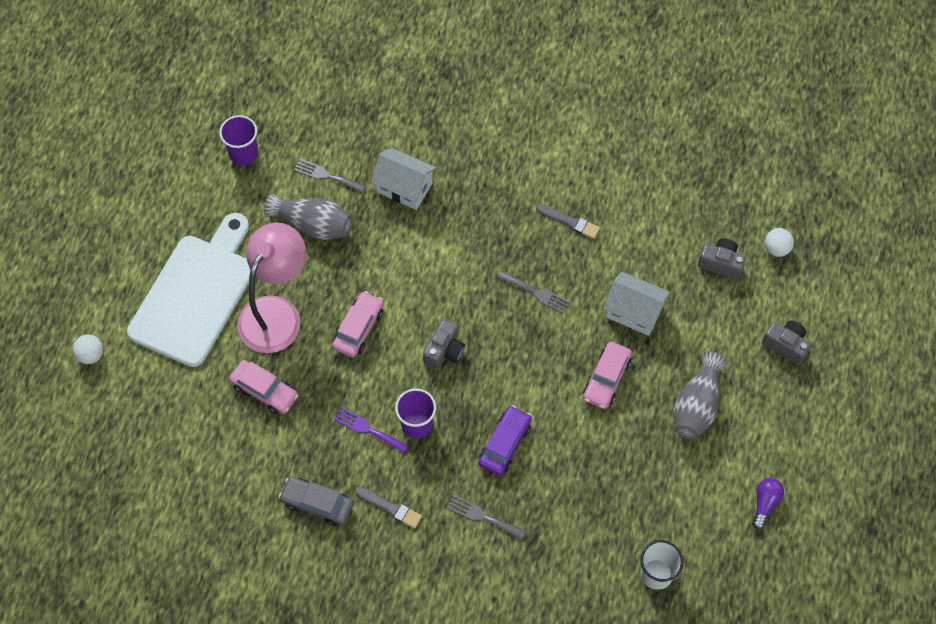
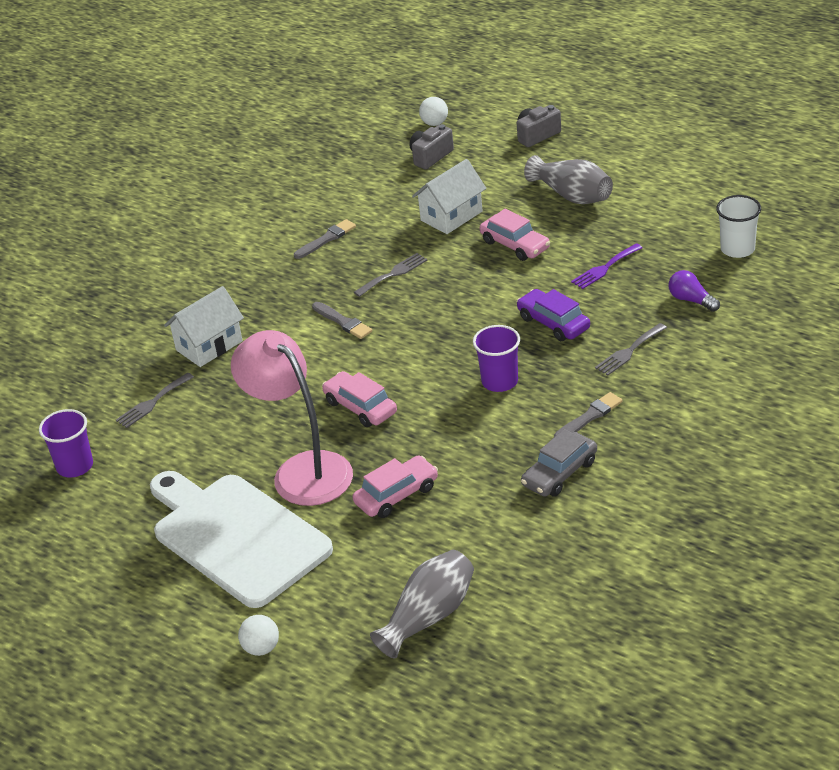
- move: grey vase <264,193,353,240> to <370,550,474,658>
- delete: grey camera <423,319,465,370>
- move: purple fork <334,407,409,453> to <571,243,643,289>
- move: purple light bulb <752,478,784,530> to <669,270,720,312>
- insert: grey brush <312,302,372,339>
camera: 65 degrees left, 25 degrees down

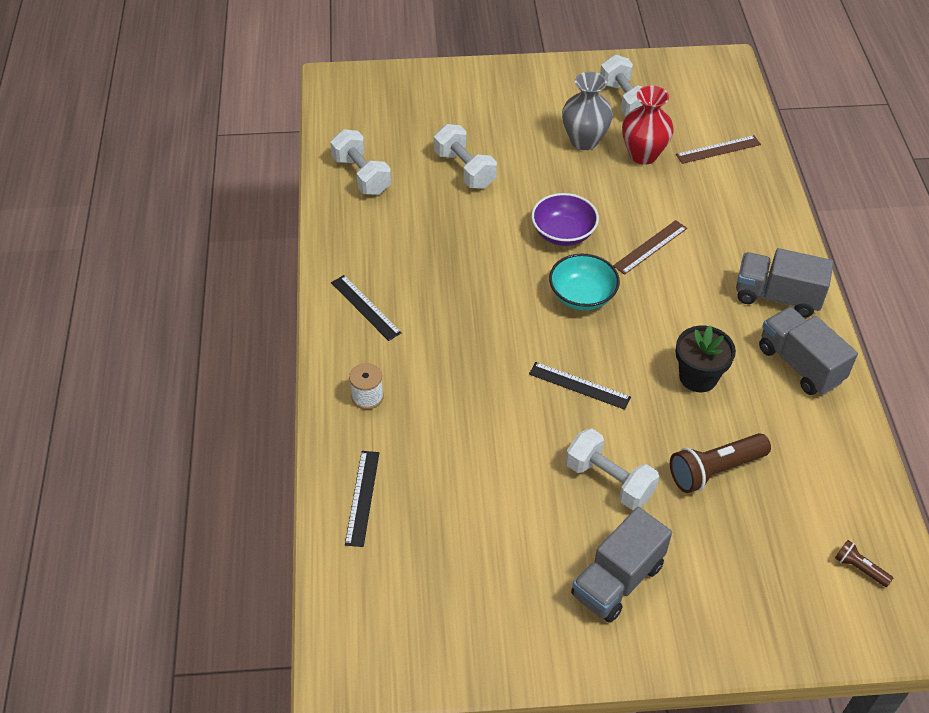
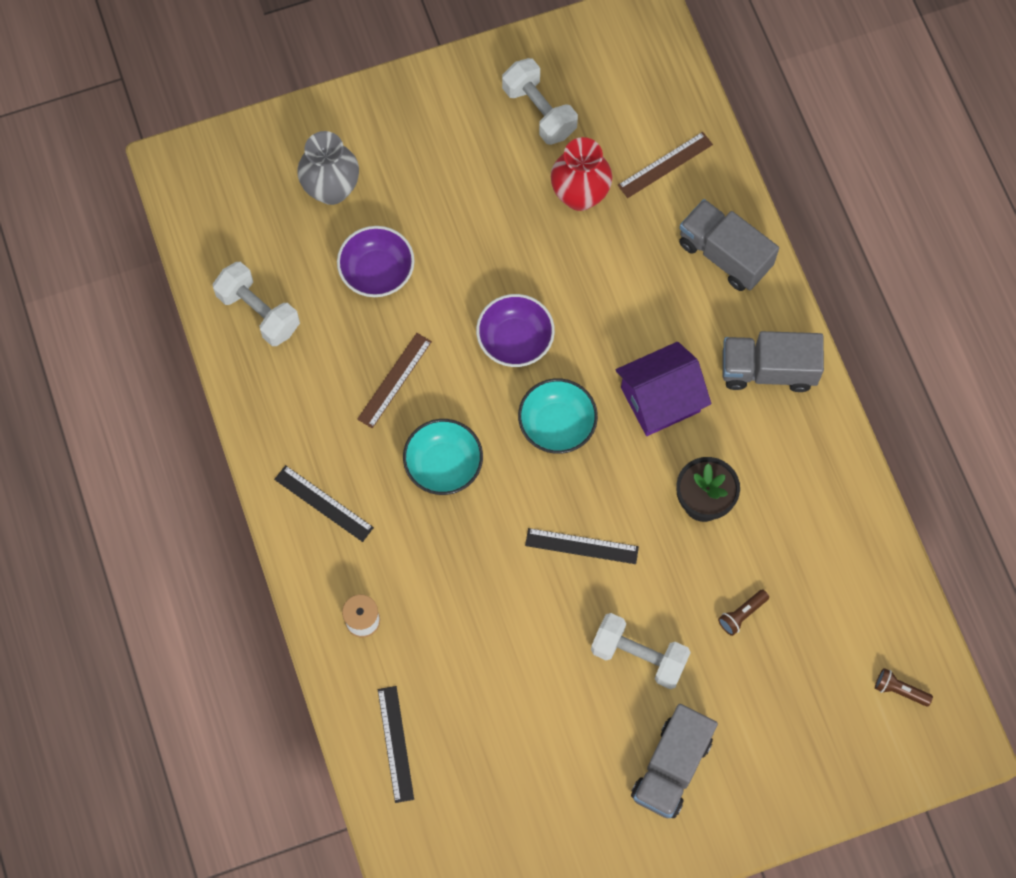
- move: grey vase <562,72,613,150> to <297,131,359,205>
- replace: white dumbbell <434,124,497,189> to purple bowl <337,226,415,297>
- move: brown ruler <613,220,687,275> to <357,333,432,428>
- move: grey truck <759,307,858,395> to <679,199,779,291>
- resize: brown flashlight <670,433,771,493> = <718,589,769,636> x0.52
- insert: purple house <616,342,711,436>
- insert: turquoise bowl <403,419,483,495>
camera: 15 degrees left, 20 degrees up

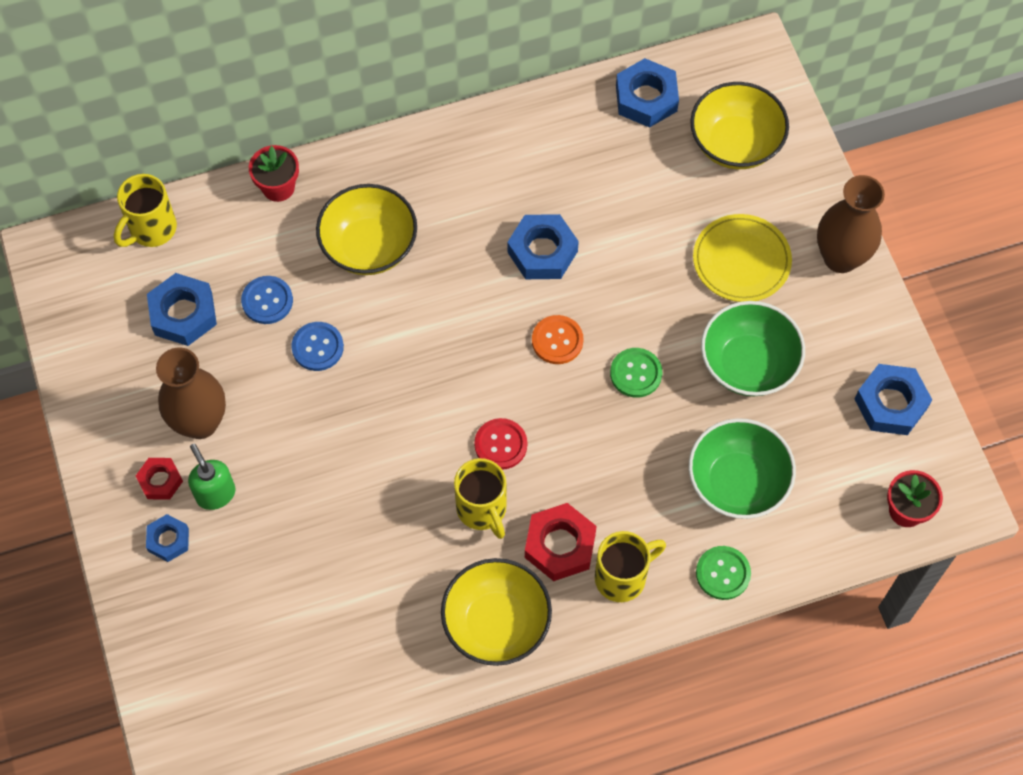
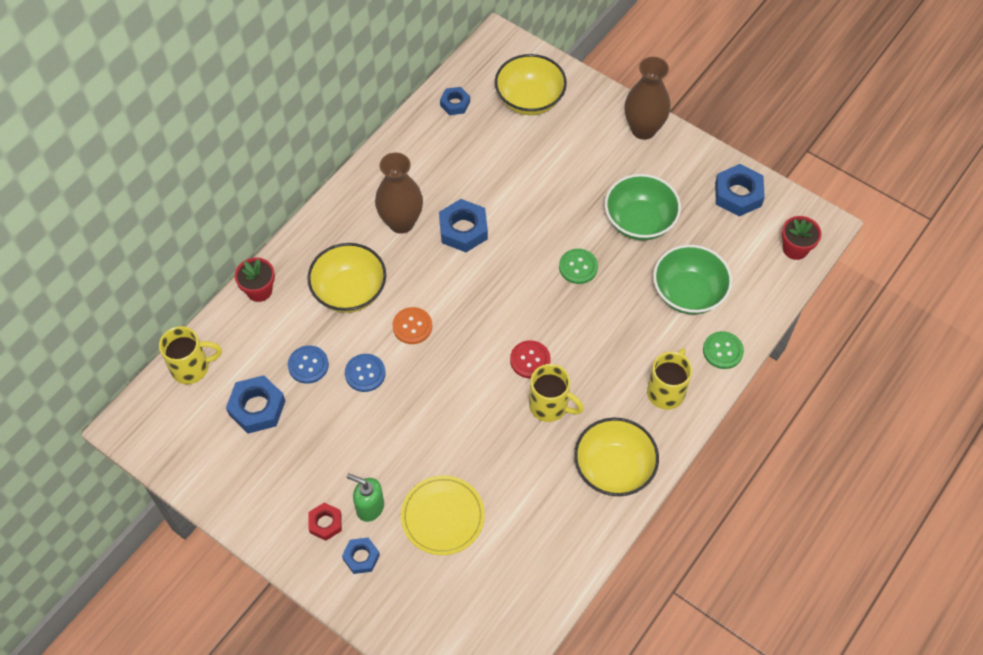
- resize: blue nut <616,58,679,128> = <440,87,470,115> x0.61
- rotate: yellow mug <114,174,177,247> = <159,326,222,384> 105 degrees counterclockwise
- move: yellow plate <693,214,792,302> to <401,476,485,555>
- move: orange button <532,315,584,364> to <392,307,432,344>
- move: brown vase <156,347,226,439> to <375,152,423,234>
- delete: red nut <525,503,597,581>
camera: 35 degrees left, 5 degrees down

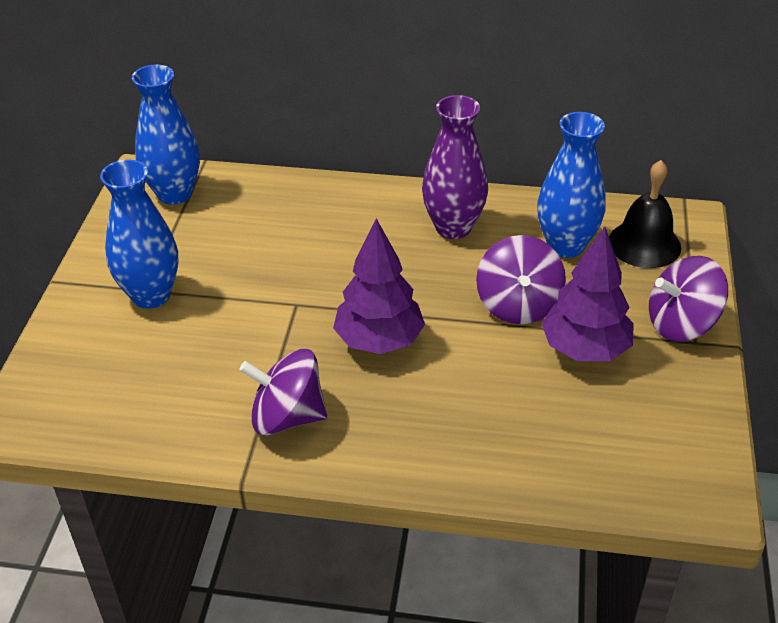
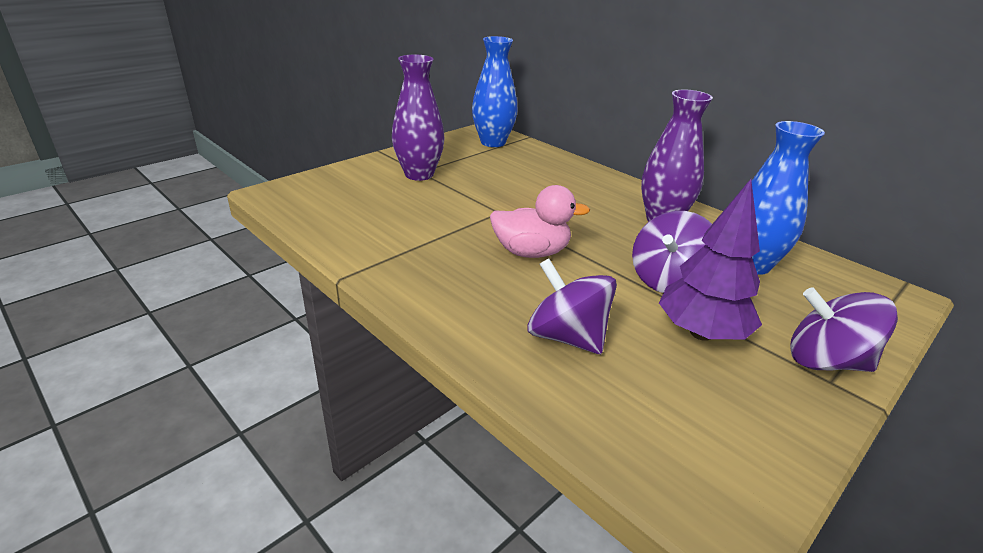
- recolor: blue vase <100,159,178,309> to purple vase <392,54,444,181>
- delete: black bell <609,160,681,268>
- replace: purple tree <333,218,425,354> to pink duck <490,185,590,258>
- move: purple spinning top <239,349,327,435> to <527,258,617,354>
camera: 35 degrees right, 10 degrees down

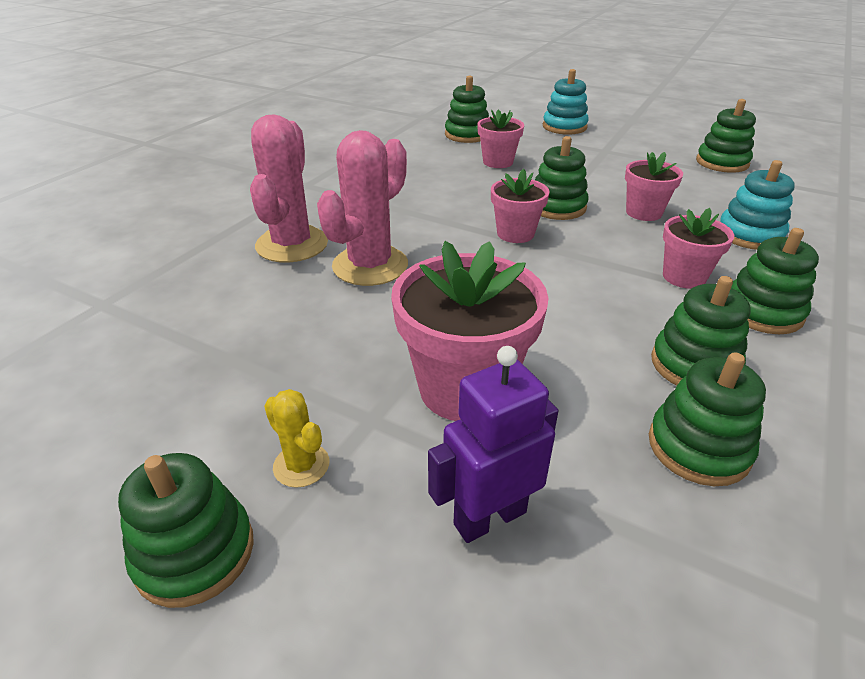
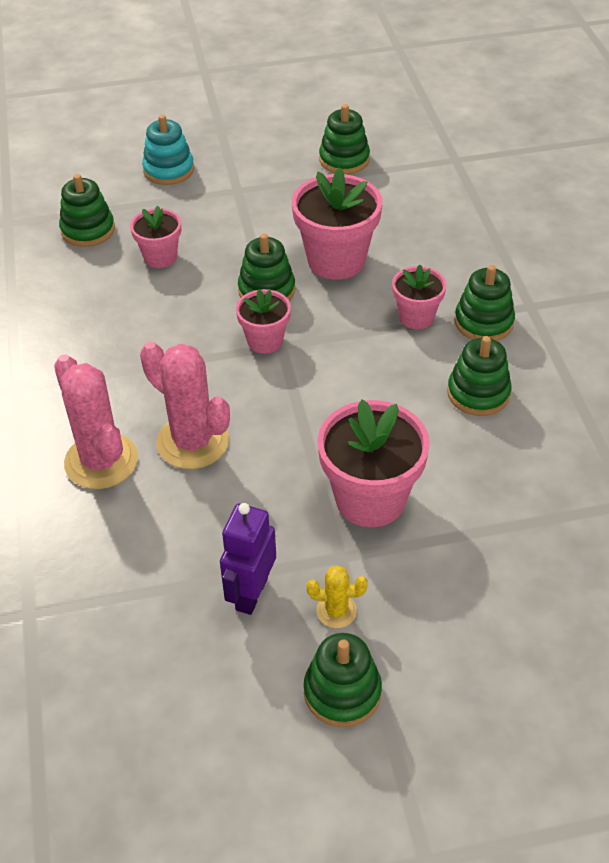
- rotate: pink cactus <317,130,408,286> = <140,342,230,469> 45 degrees counterclockwise
- resize: pink flower pot <625,152,683,221> = <292,167,382,280> x1.73
- delete: turquoise stacking toy <720,160,795,250>
- move: purple robot <428,346,558,543> to <220,503,276,615>
- delete: green stacking toy <649,353,766,486>
camera: 40 degrees left, 10 degrees up

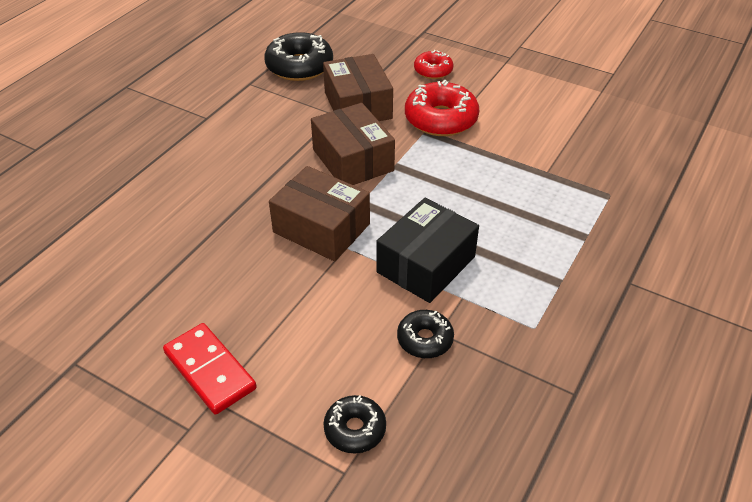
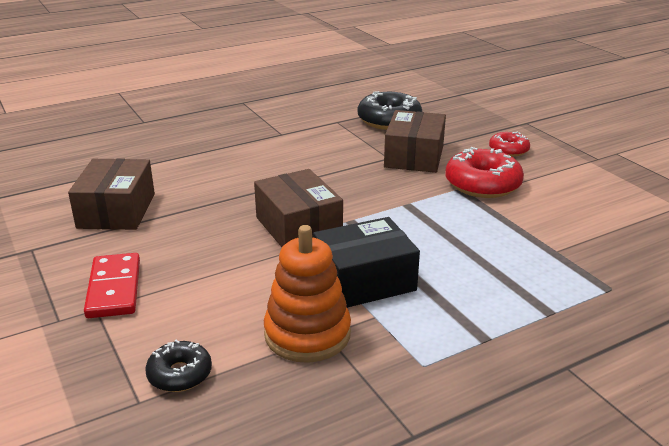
- move: brown box <311,103,395,185> to <68,158,155,230>
- replace: black donut <397,310,454,358> to orange stacking toy <264,225,351,363>
camera: 30 degrees right, 15 degrees down

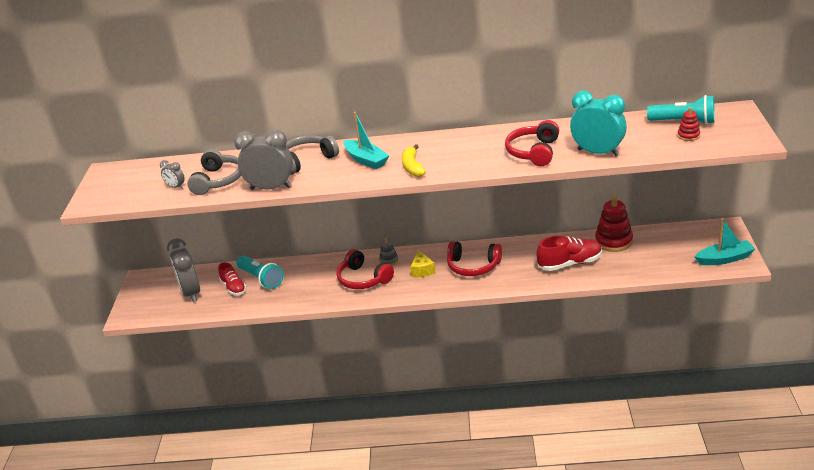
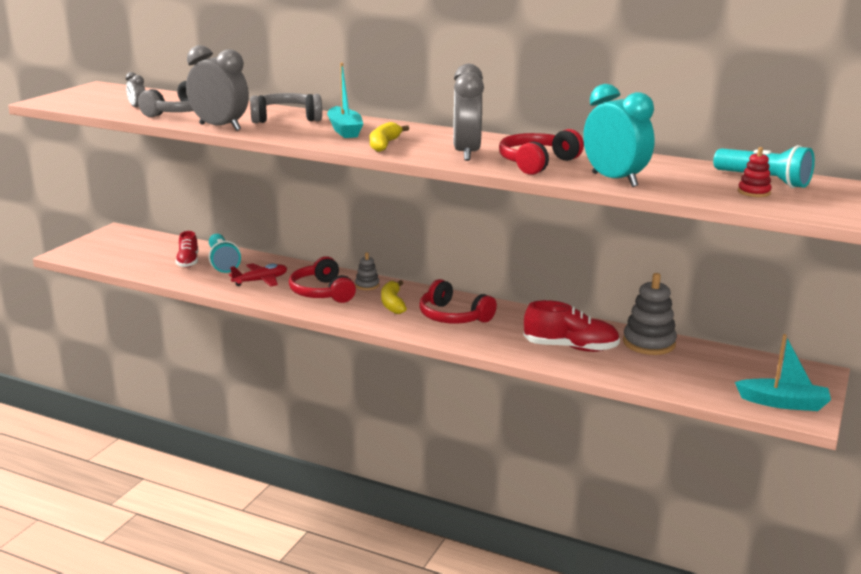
- recolor: red stacking toy <595,195,633,252> to grey stacking toy <623,273,677,355>
- move: grey clock <167,238,200,303> to <453,64,484,161>
- replace: yellow cheese <410,250,435,277> to yellow banana <381,280,407,314>
- insert: red plane <229,263,287,287>
camera: 20 degrees right, 10 degrees down

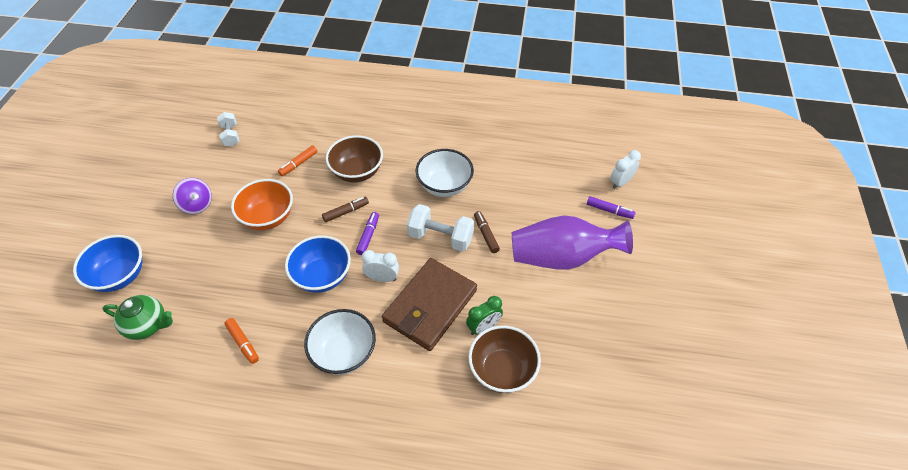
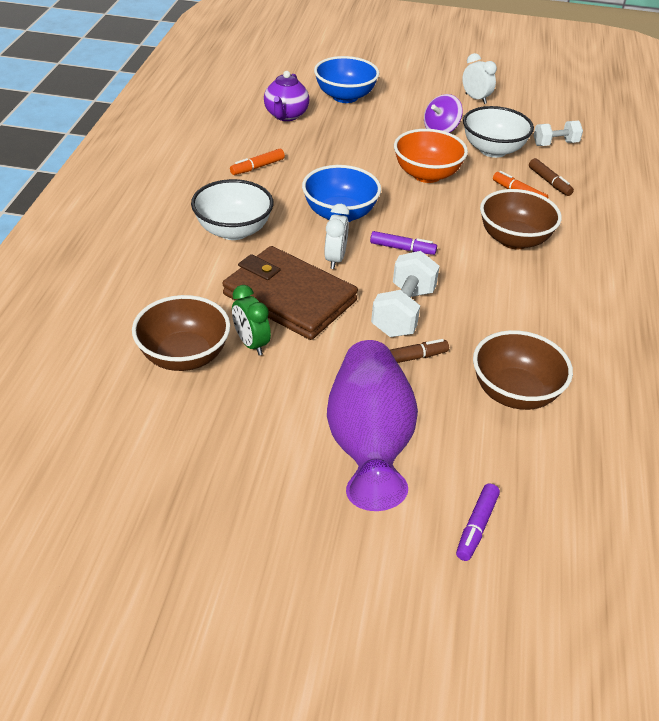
- move: white bowl <416,149,474,197> to <463,106,534,158>
- move: white clock <610,150,641,189> to <462,53,497,104>
- move: brown marker <322,197,369,222> to <529,158,574,196>
- recolor: green teapot <102,295,173,340> to purple teapot <264,71,309,121>
- insert: brown bowl <473,330,573,410>
camera: 90 degrees right, 10 degrees down

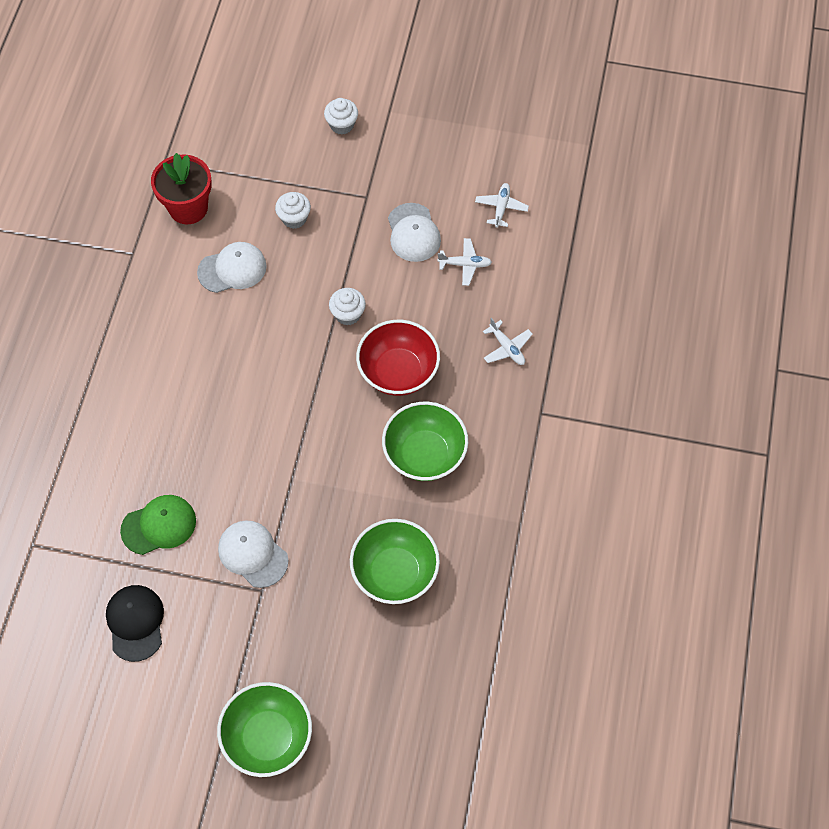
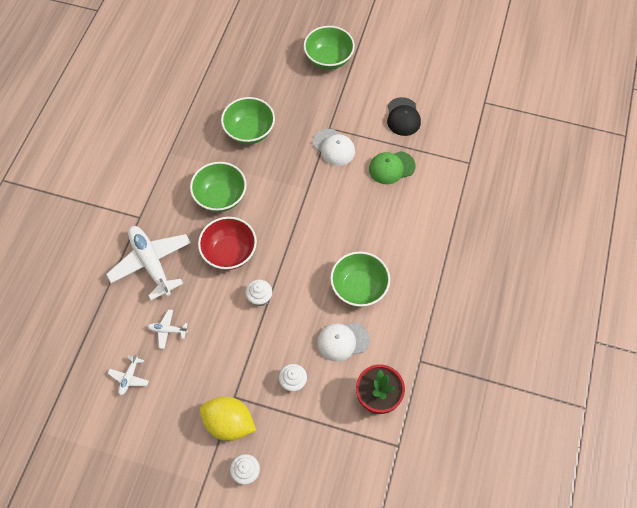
- delete: white cap <388,203,441,262>
- resize: white plane <483,318,533,365> = <106,226,191,300> x2.20
- insert: green bowl <330,252,390,307>
- insert: yellow lemon <200,397,256,441>
camera: 175 degrees left, 0 degrees up

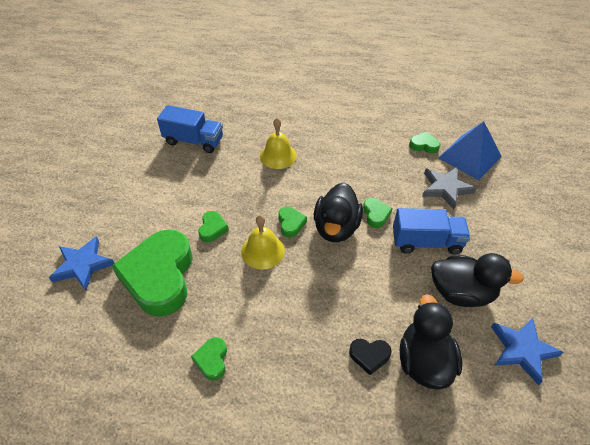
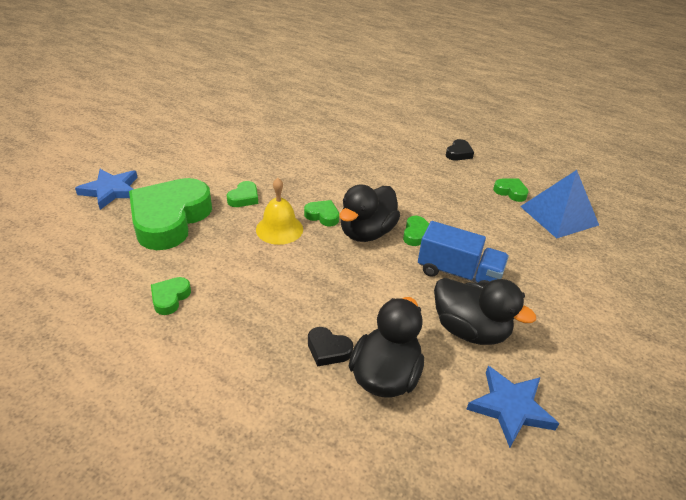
- delete: blue truck <157,105,223,153>
- delete: yellow bell <260,118,297,169>
- delete: grey star <422,167,477,209>
- rotate: green heart <278,206,307,237> = <304,200,339,226> 75 degrees counterclockwise
- insert: black heart <446,139,474,161>
camera: 20 degrees right, 10 degrees down

